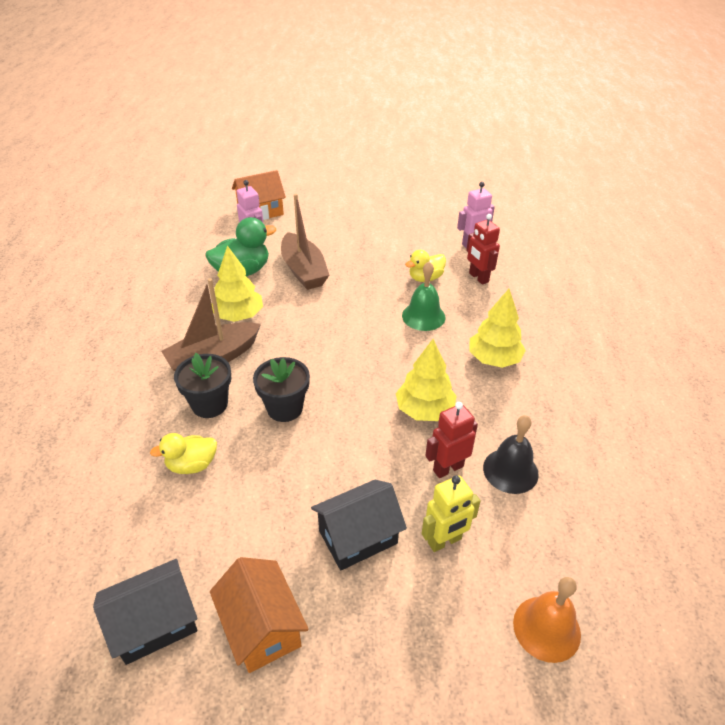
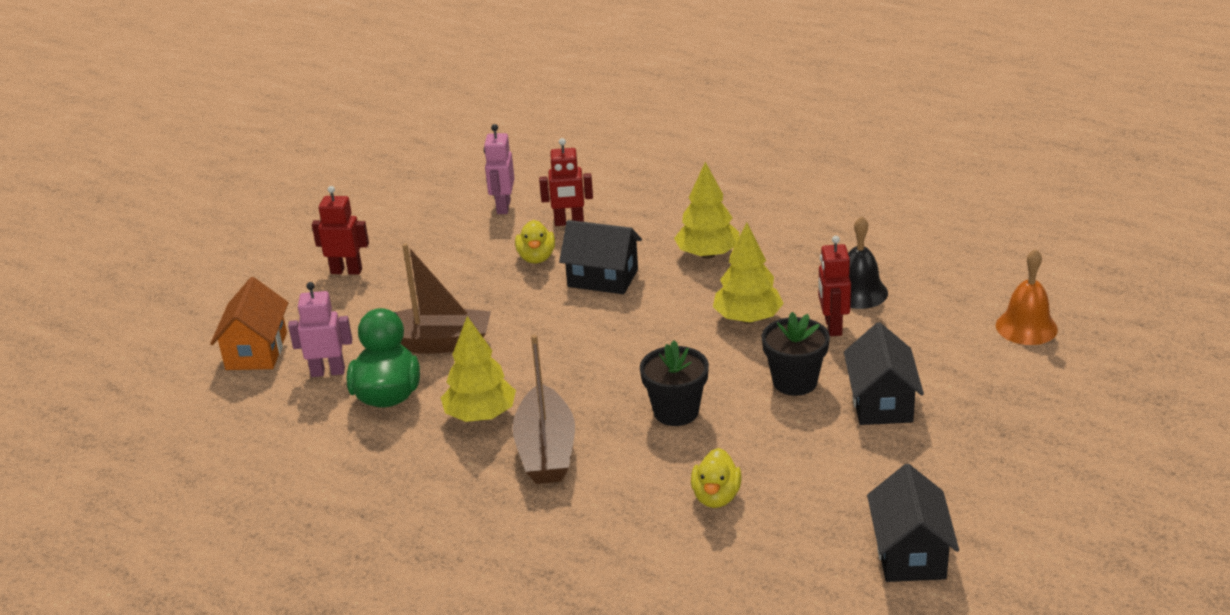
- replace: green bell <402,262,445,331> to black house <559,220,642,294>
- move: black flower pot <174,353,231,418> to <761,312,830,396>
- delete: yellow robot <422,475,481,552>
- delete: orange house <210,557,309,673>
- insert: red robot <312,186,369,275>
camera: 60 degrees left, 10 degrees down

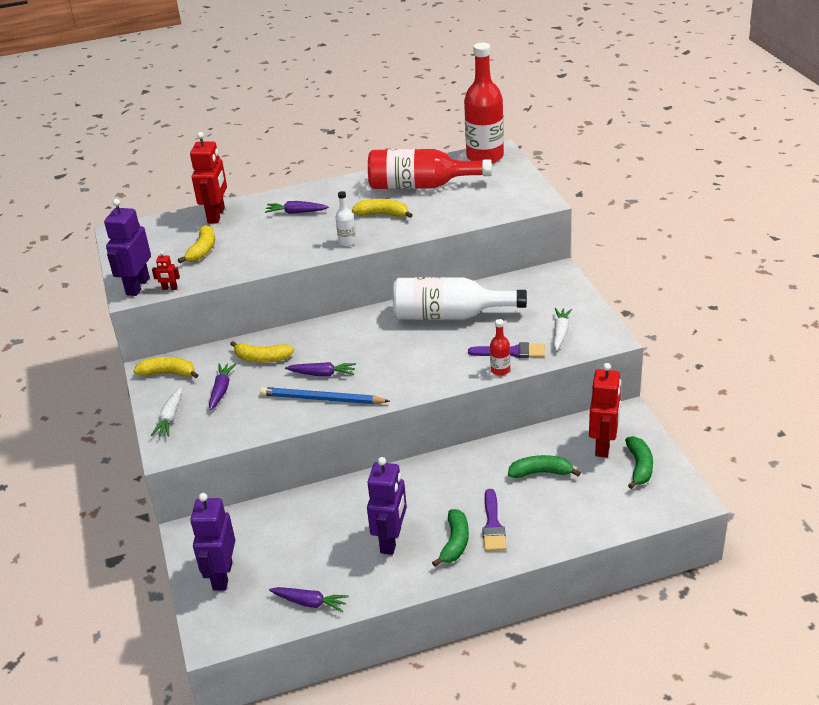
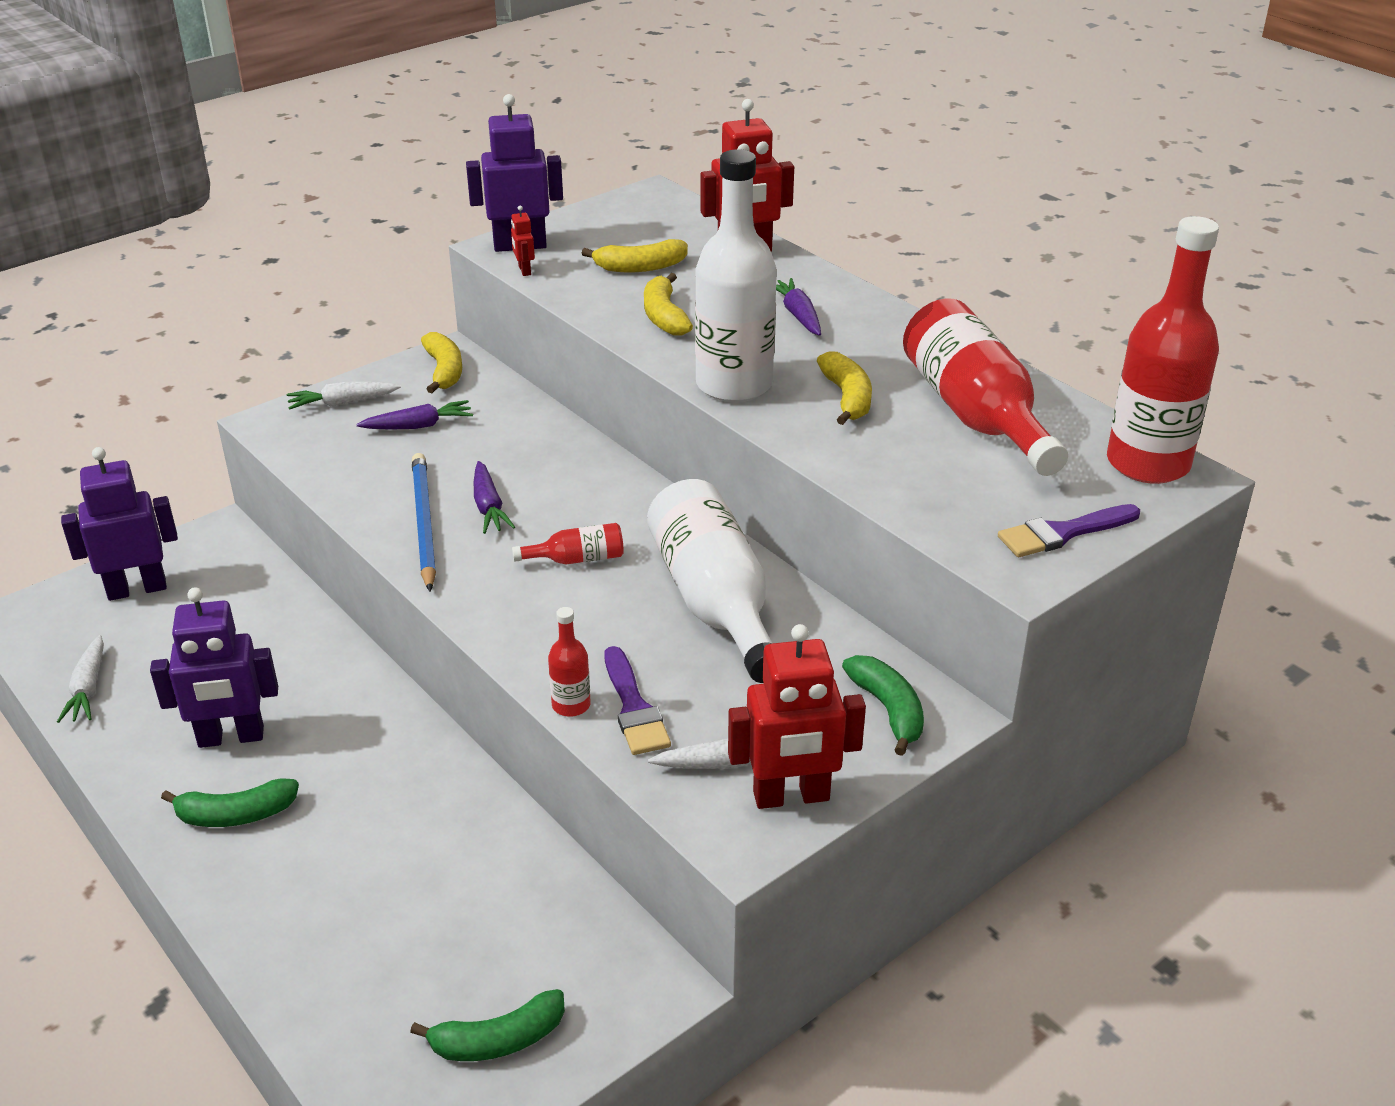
- resize: white bottle <335,191,356,246> = <695,149,777,402> x2.29
- move: yellow banana <230,341,294,362> to <644,273,693,336>
- move: red robot <589,363,621,457> to <728,624,866,809>
- move: green banana <508,455,581,478> to <842,655,924,756>
- move: purple brush <482,489,506,551> to <998,504,1140,557>
- recolor: purple carrot <269,587,349,612> to white carrot <57,635,104,723>
- insert: red bottle <512,523,624,564>
camera: 65 degrees right, 0 degrees up

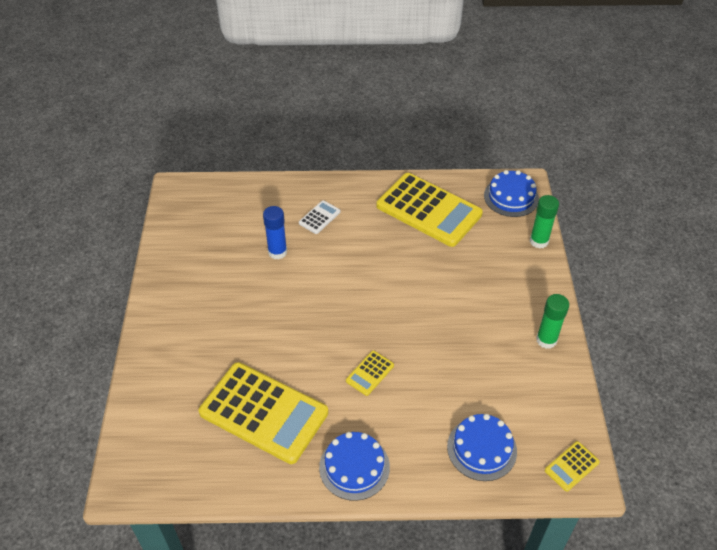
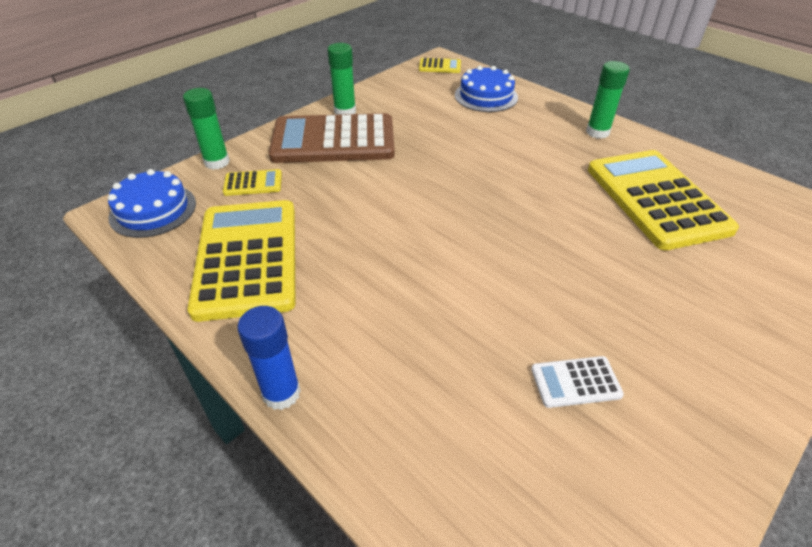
- move: white calculator <299,200,341,234> to <531,356,624,408>
- move: blue glue stick <263,206,287,260> to <237,306,301,410>
- move: yellow calculator <346,351,394,396> to <223,169,282,196>
- replace: blue cake <319,432,390,501> to green glue stick <586,61,630,139>
- insert: brown calculator <269,113,395,163>
camera: 135 degrees left, 5 degrees down

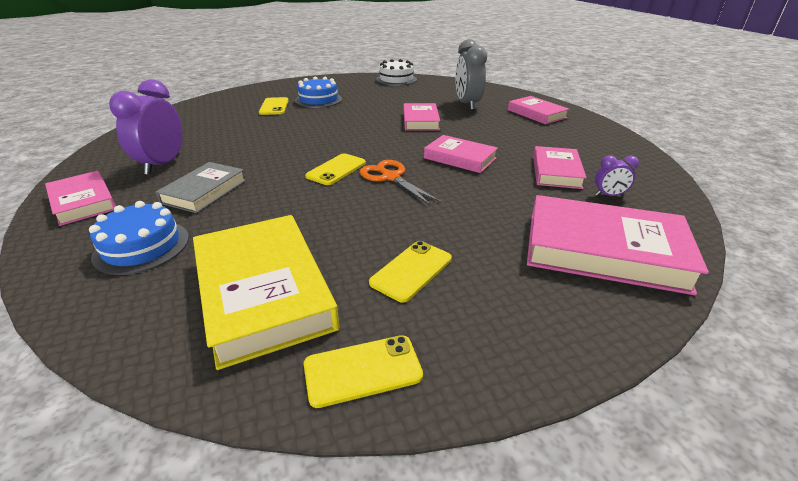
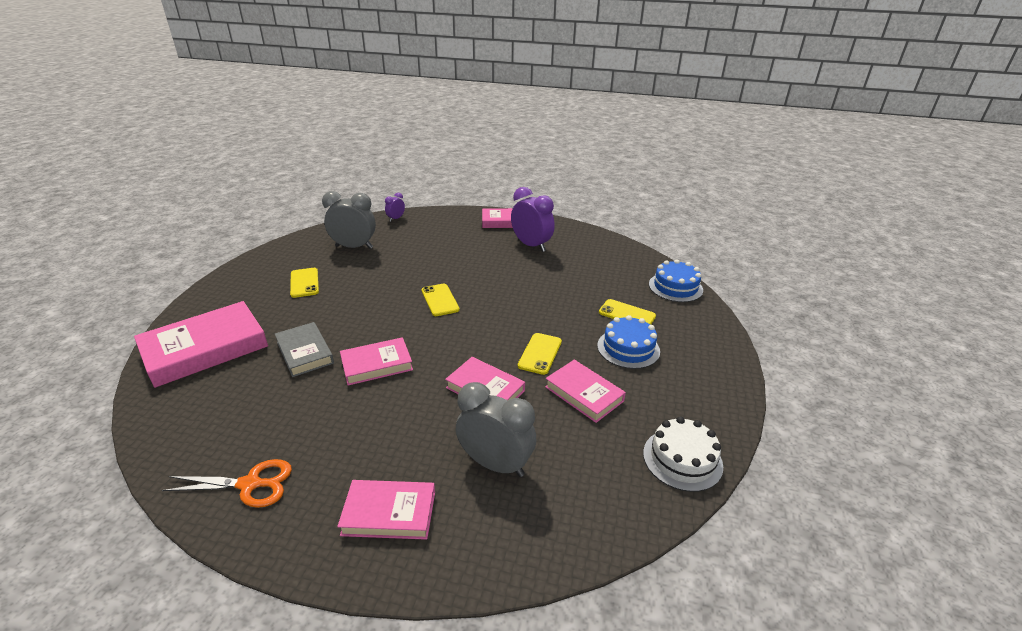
- move: pink book <533,146,587,189> to <545,360,626,423>
- move: purple clock <595,155,639,196> to <385,193,405,221>
- move: orange scissors <360,160,441,205> to <162,459,292,508>
- move: grey book <156,162,246,213> to <275,322,334,377>
- move: blue cake <89,201,189,275> to <649,259,703,302>
- replace: yellow book <193,215,339,370> to grey clock <322,191,376,249>
- move: yellow phone <304,335,423,408> to <518,333,562,375>
camera: 125 degrees right, 0 degrees up

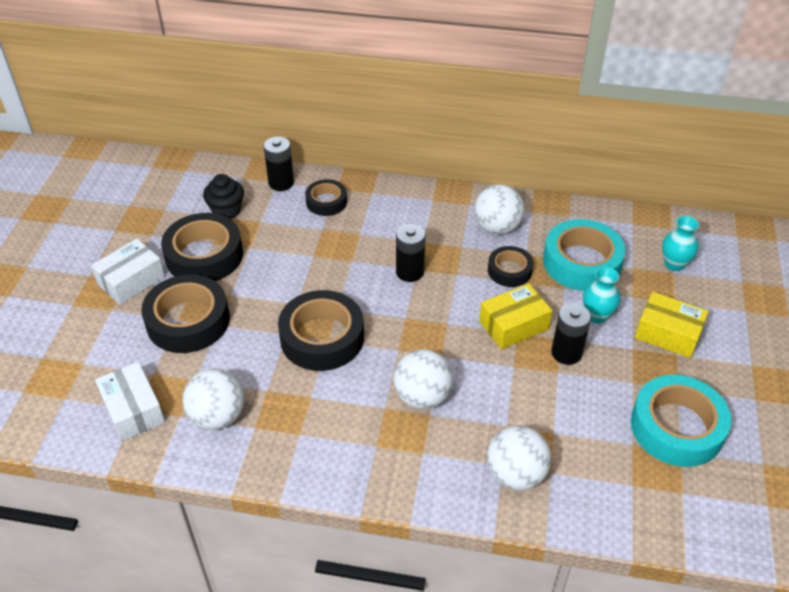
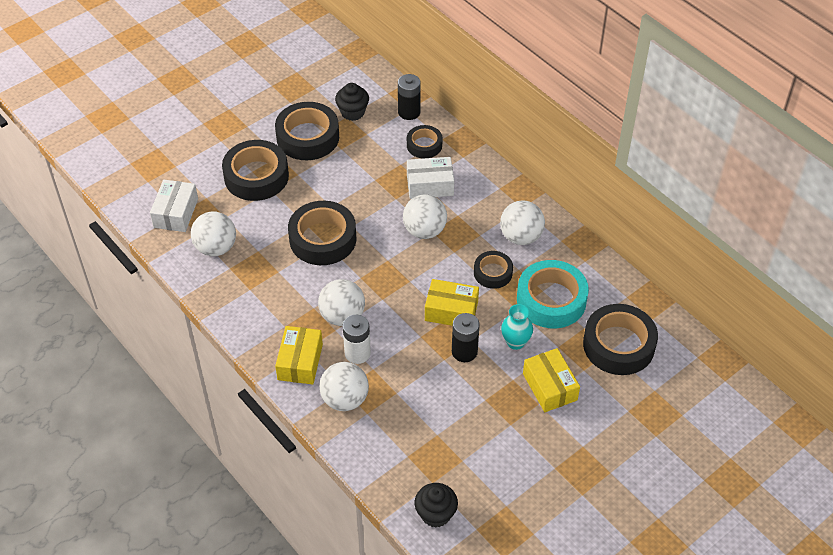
- replace: turquoise vase <662,216,699,271> to black tape <583,304,658,375>
- replace: black battery <396,224,425,282> to white ball <403,195,447,239>
- move: white box <91,239,165,305> to <407,157,454,199>
- delete: turquoise tape <631,375,731,467>
- insert: white battery <342,315,371,364>
- insert: yellow box <275,326,323,385>
- insert: black cupcake <415,483,458,528>
camera: 40 degrees right, 5 degrees up

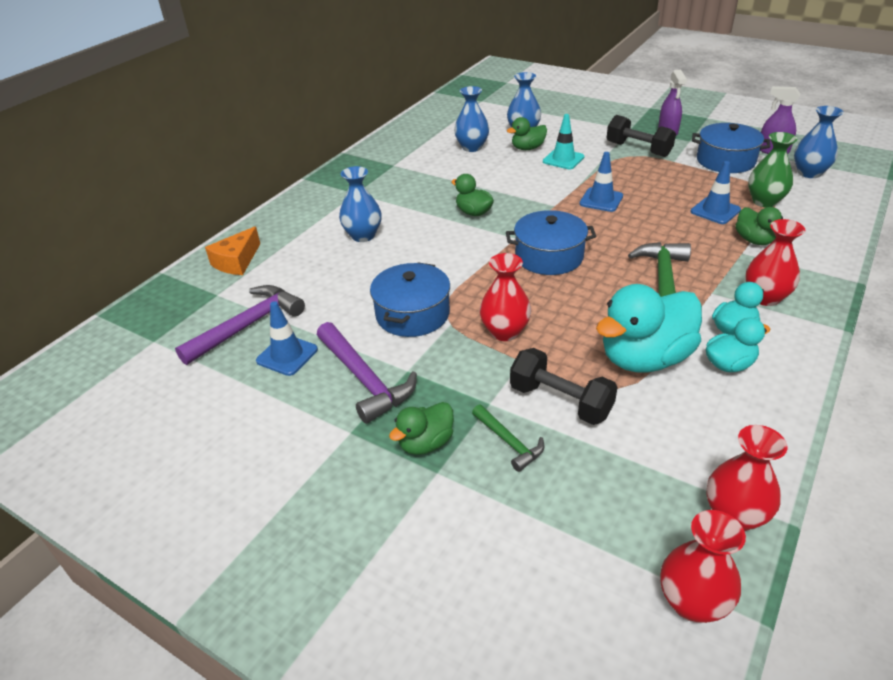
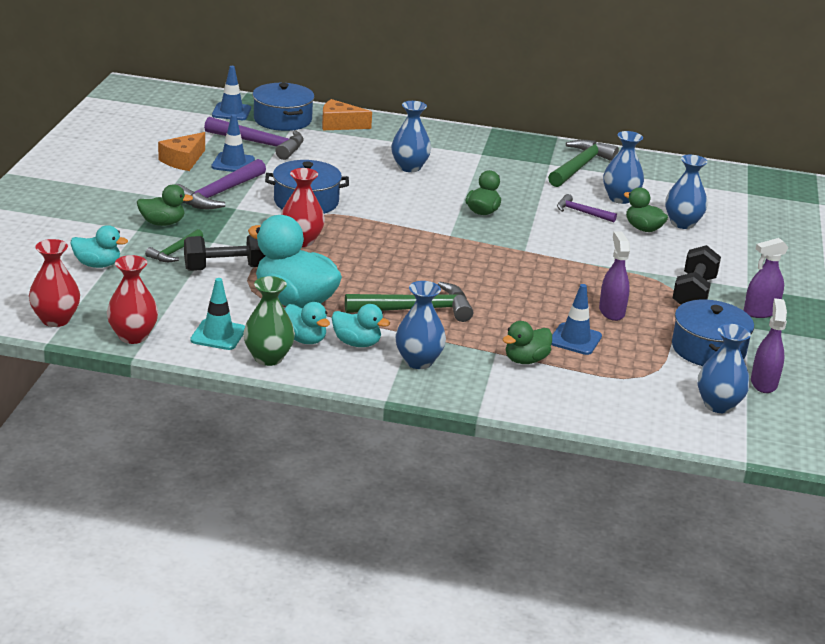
- move: turquoise traffic cone <543,114,585,169> to <190,278,245,350>
- move: green vase <748,132,798,207> to <243,276,295,366>
- move: blue traffic cone <579,152,623,212> to <212,66,251,120>
- move: blue pot <506,210,596,275> to <253,83,315,131>
- recolor: red vase <745,219,805,306> to blue vase <395,281,446,369>
- rotate: black dumbbell <510,348,618,425> = <184,234,265,271> 60 degrees clockwise
- rotate: green duck <389,402,454,455> = <137,184,193,226> 150 degrees clockwise
- insert: orange cheese <158,132,205,171>
- insert: green hammer <548,140,619,187>
- insert: purple hammer <557,194,617,223>
- insert: turquoise duck <71,225,128,268>
- insert: purple spray bottle <599,231,630,321>
camera: 65 degrees right, 10 degrees down

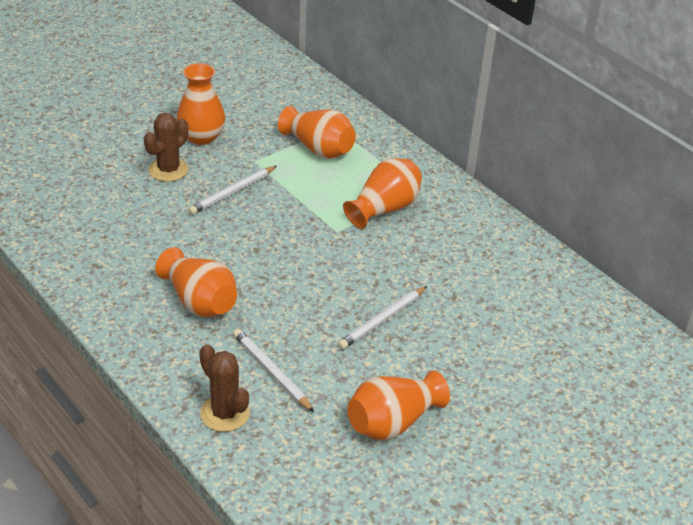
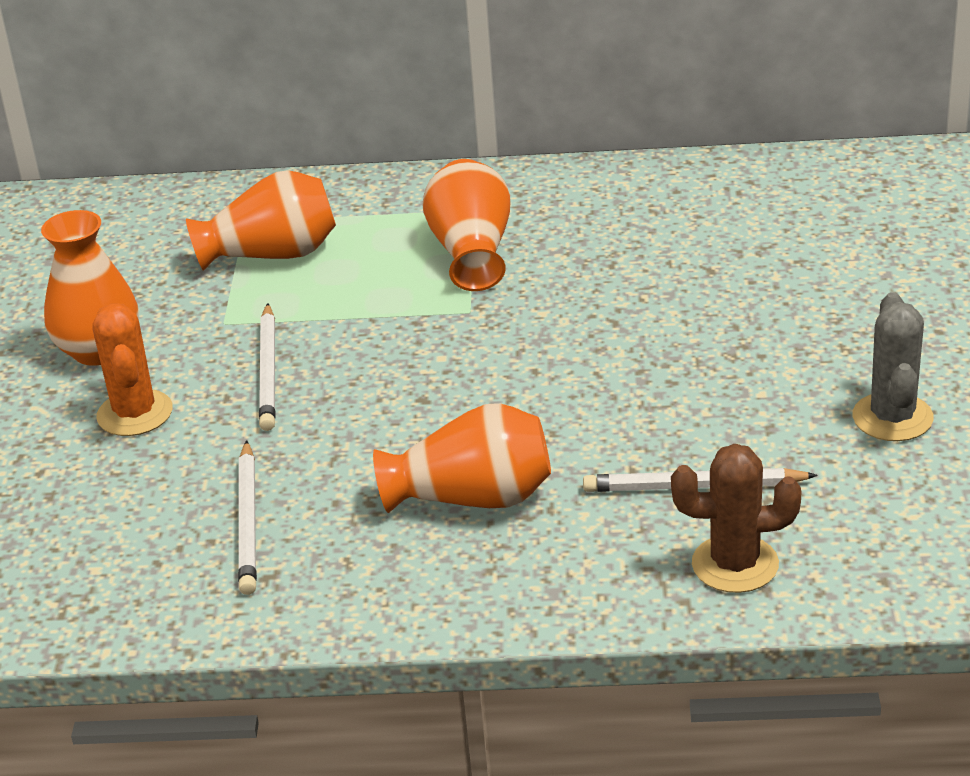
- recolor: brown cactus <144,113,188,182> to orange cactus <93,303,173,436>
- move: white pencil <338,286,427,349> to <238,440,257,595>
- replace: orange vase <347,371,450,440> to grey cactus <853,292,934,441>
camera: 45 degrees left, 5 degrees down

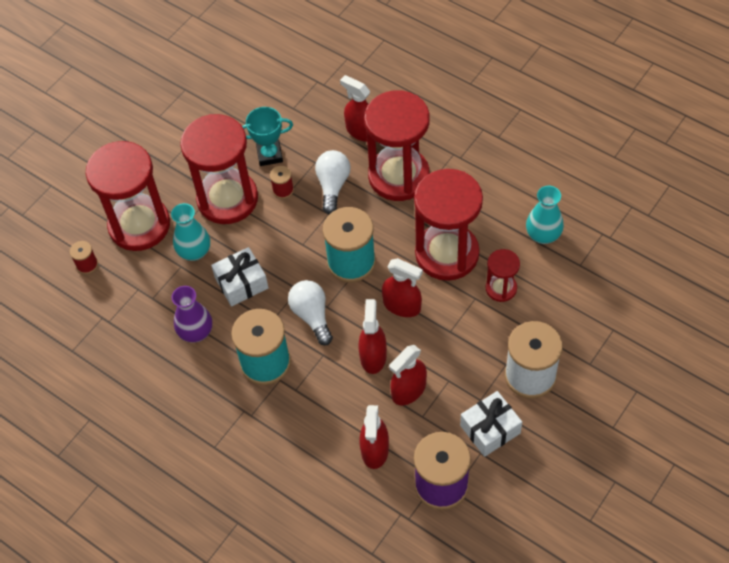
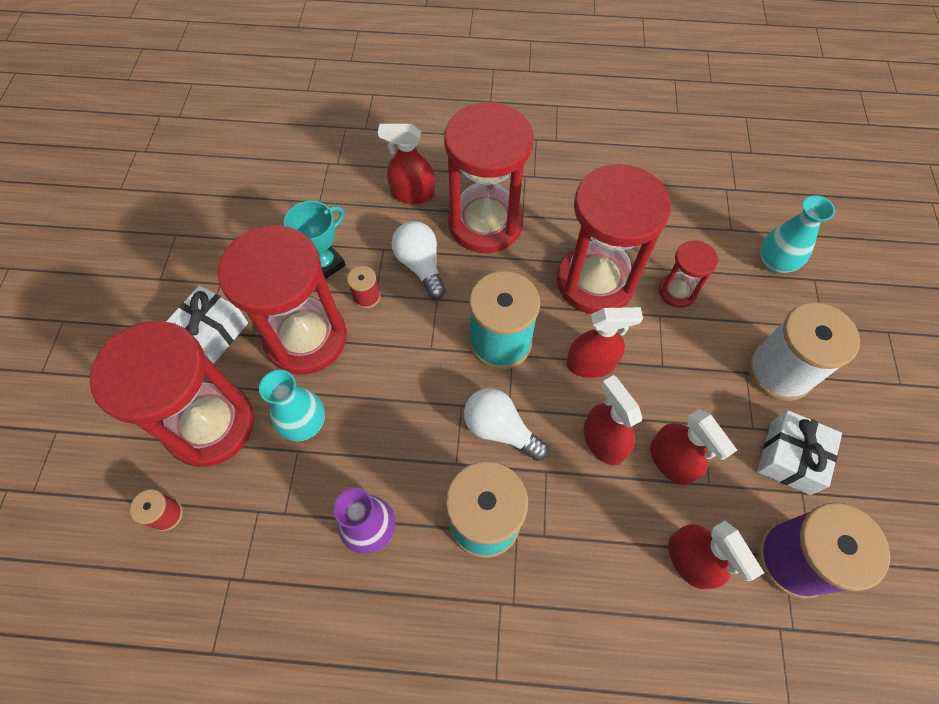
- move: turquoise vase <526,186,564,244> to <760,195,835,273>
- move: white gift <211,247,269,306> to <166,285,248,363>
- rotate: red spray bottle <389,345,427,405> = <650,409,737,485> 45 degrees counterclockwise
camera: 35 degrees left, 5 degrees up

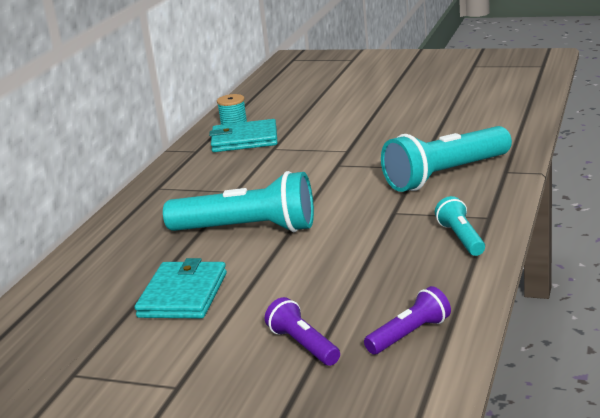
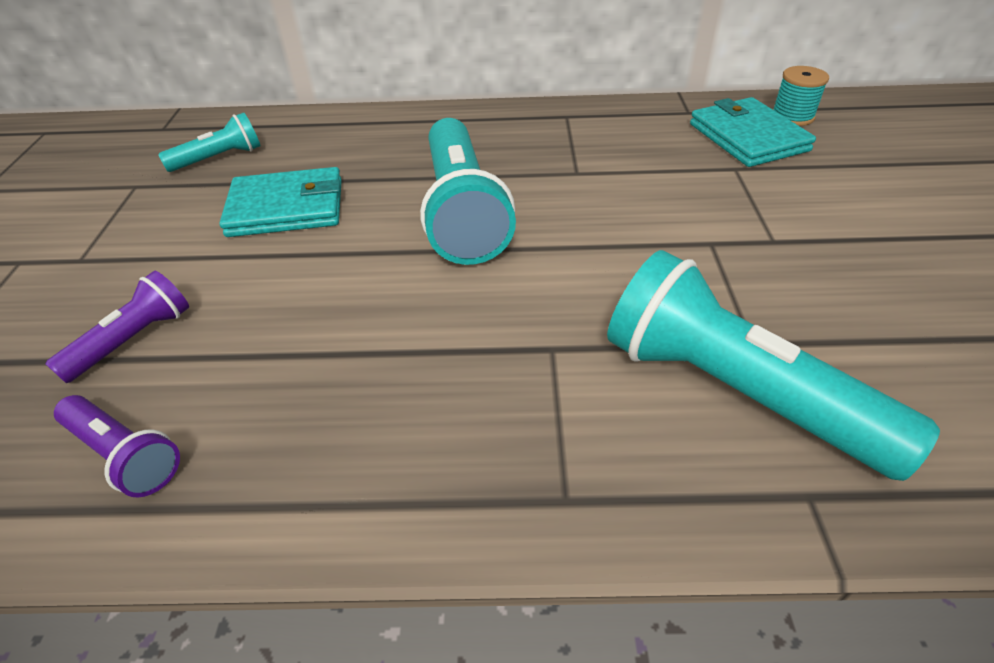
- move: turquoise flashlight <435,196,485,256> to <158,113,261,172>
camera: 70 degrees right, 20 degrees up

